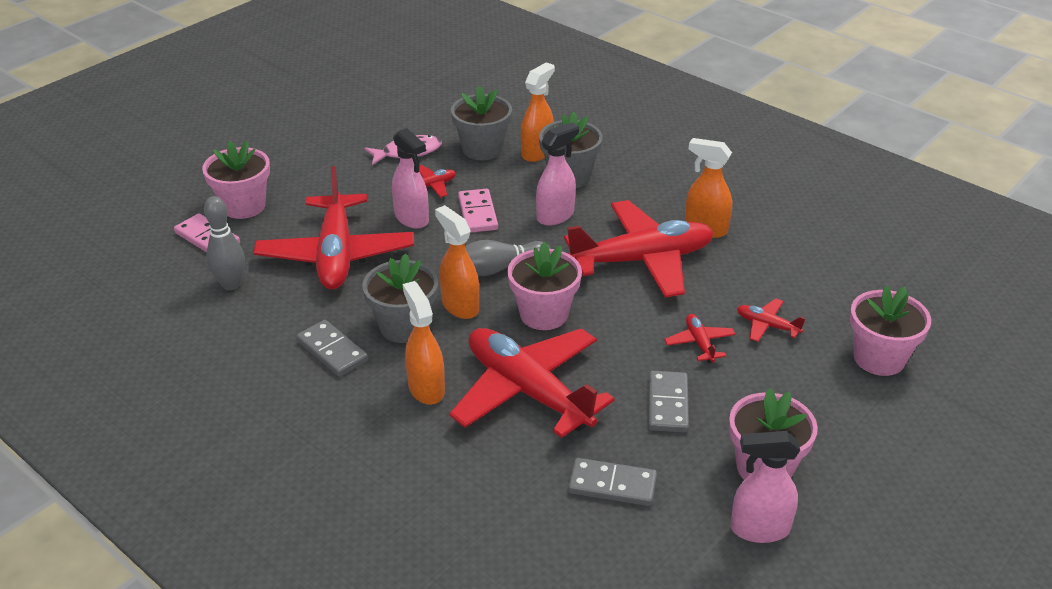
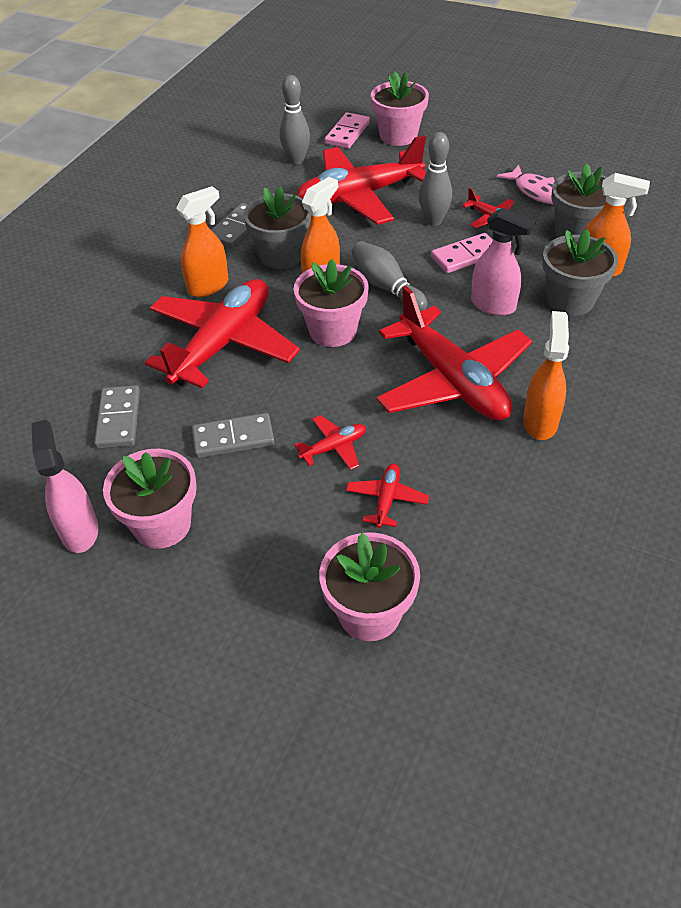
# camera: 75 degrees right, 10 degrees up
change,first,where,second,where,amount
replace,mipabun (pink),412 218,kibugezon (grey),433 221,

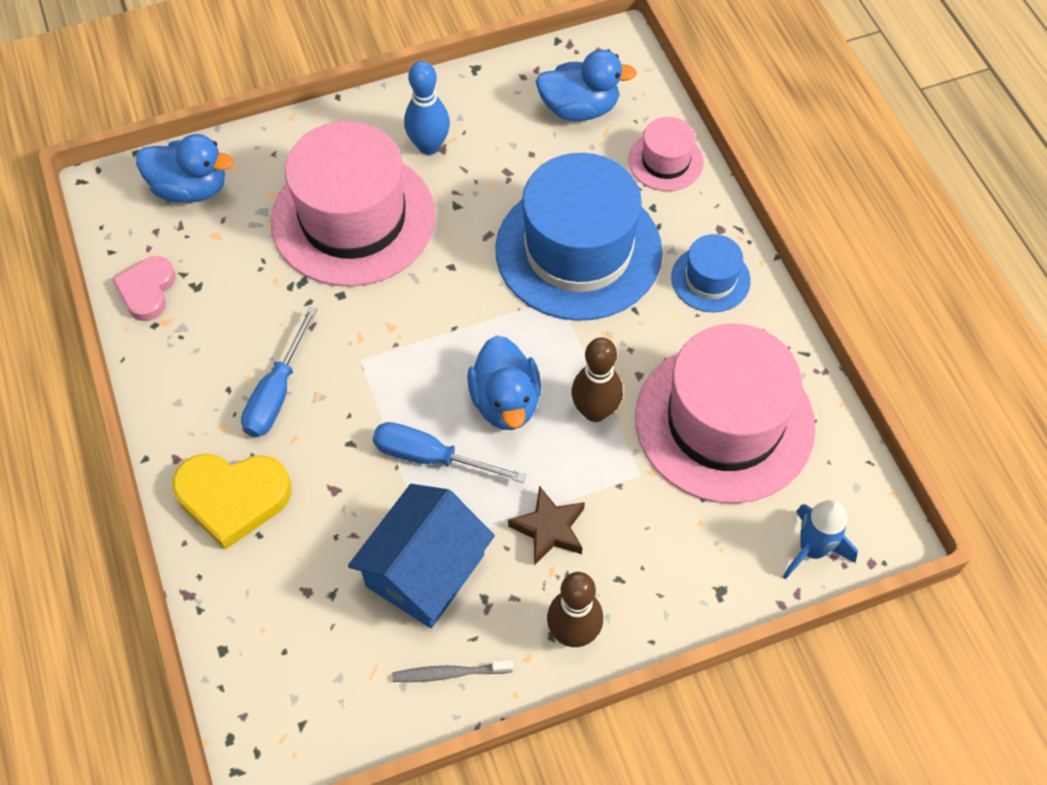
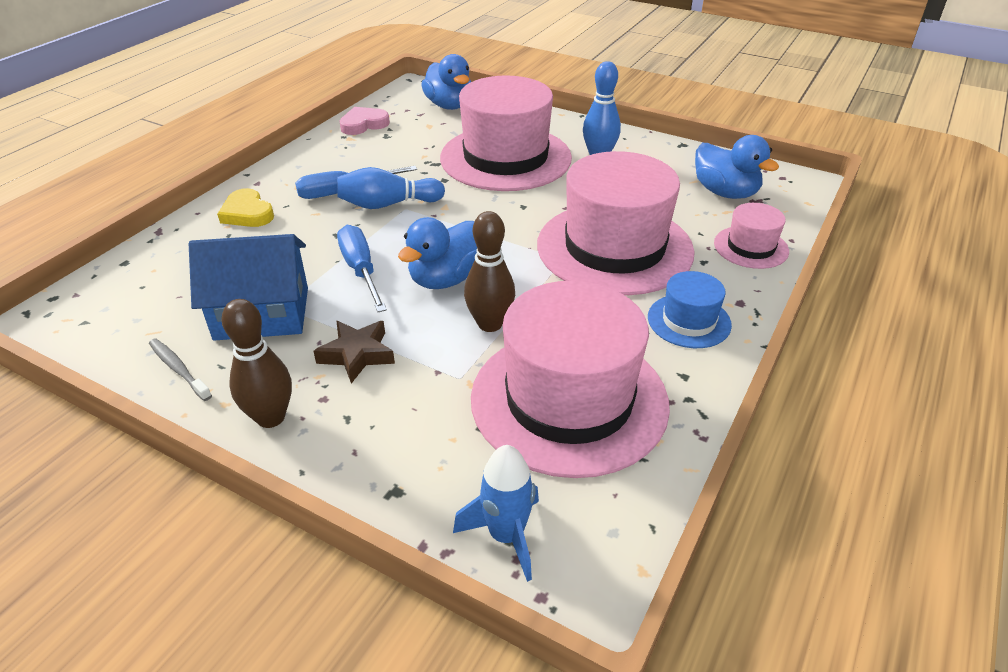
# camera: 50 degrees right, 20 degrees down
change,first,where,second,where,amount
resize,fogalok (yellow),233 498,,247 213,x0.66
recolor,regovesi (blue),578 250,regovesi (pink),614 248,
insert,,,kibugezon (blue),388 204,

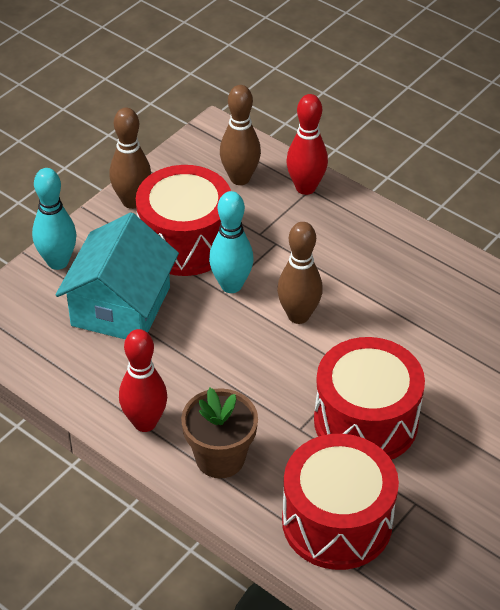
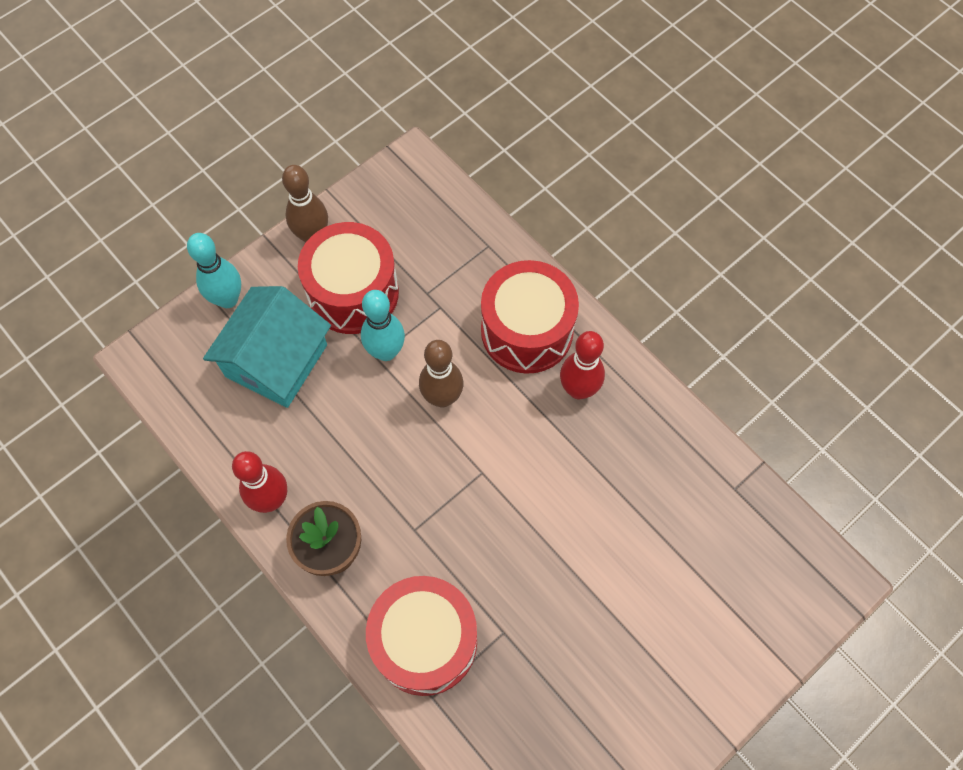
# camera: 10 degrees right, 20 degrees up
change,first,where,second,where,amount
delete,kibugezon (brown),240 178,,,
move,kibugezon (red),305 187,,578 389,
move,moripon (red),365 421,,527 331,

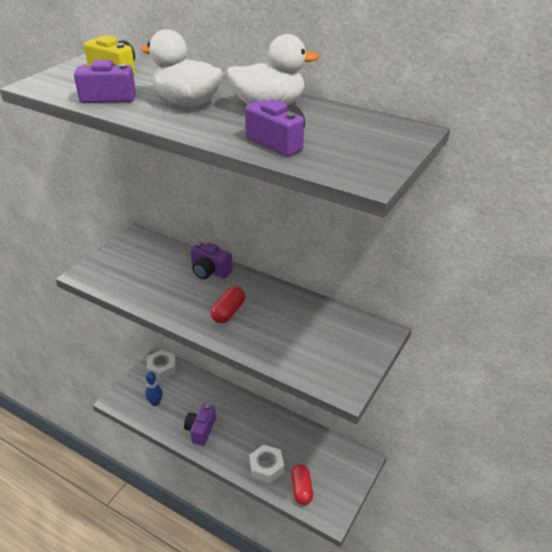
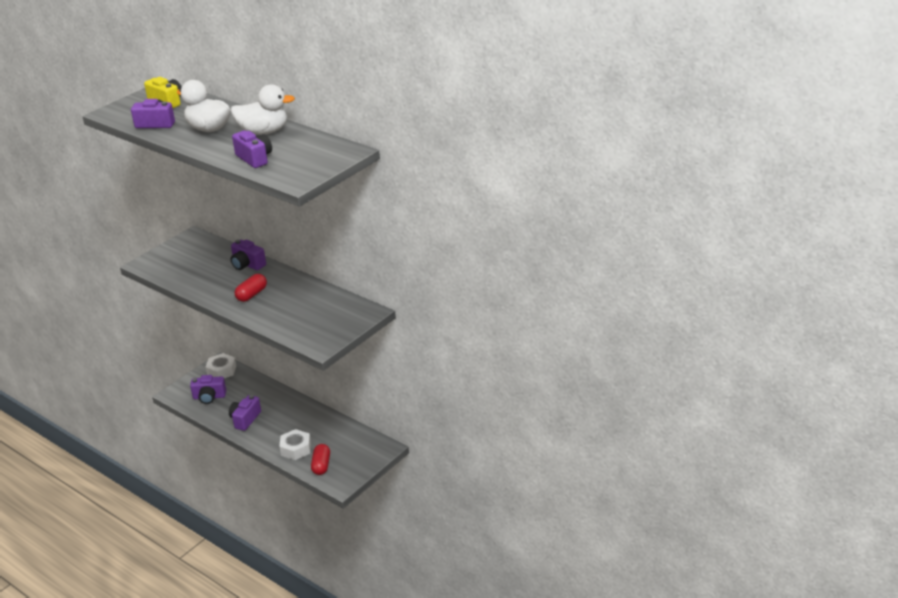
# camera: 10 degrees right, 5 degrees down
change,first,where,second,where,amount
replace,kibugezon (blue),155 402,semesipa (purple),209 397,

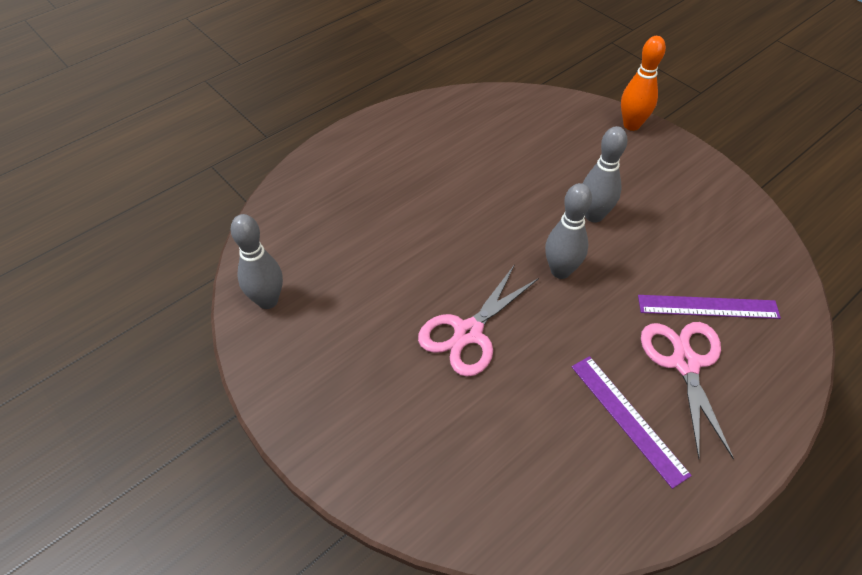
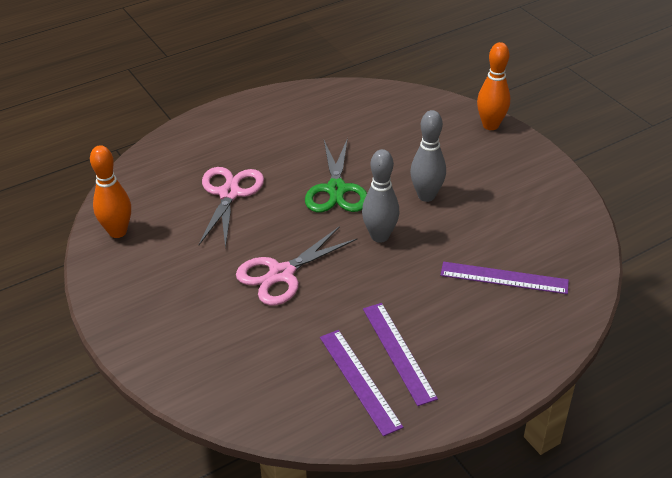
# camera: 10 degrees right, 10 degrees down
change,first,where,second,where,amount
recolor,kibugezon (grey),267 300,kibugezon (orange),117 232,
move,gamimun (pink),685 363,,229 193,
insert,,,gamimun (green),336 189,
insert,,,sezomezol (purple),359 381,

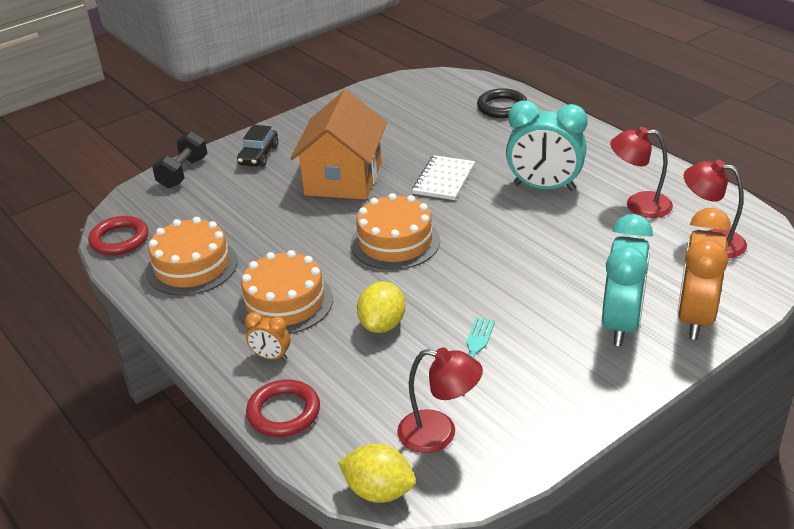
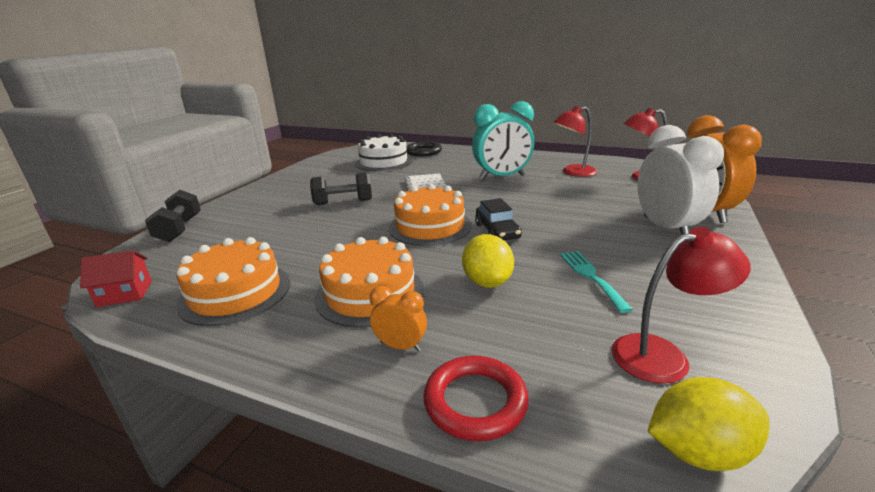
# camera: 30 degrees left, 10 degrees down
change,first,where,second,where,amount
replace,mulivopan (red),119 239,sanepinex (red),125 293,
move,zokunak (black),259 155,,497 231,
rotate,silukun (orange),271 357,,400 346,150 degrees counterclockwise
replace,sanepinex (orange),343 178,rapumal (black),343 202,
recolor,silukun (turquoise),621 324,silukun (white),665 228,
insert,,,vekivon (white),383 162,

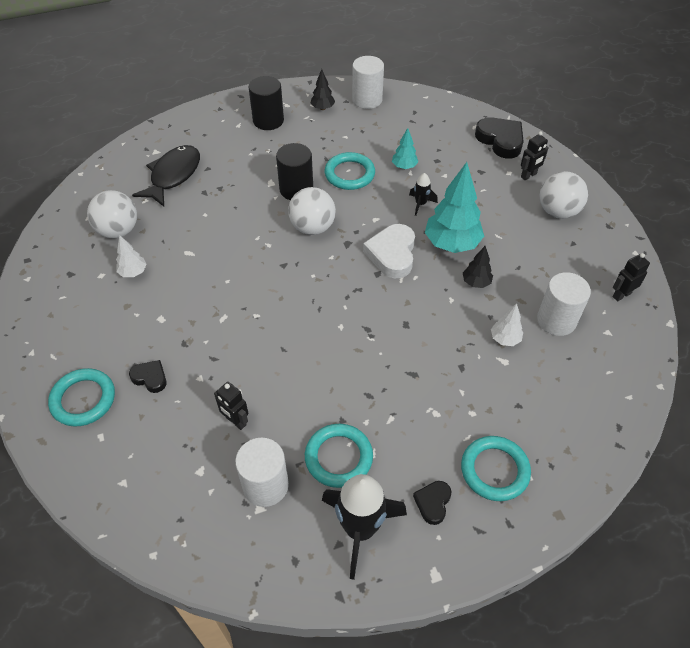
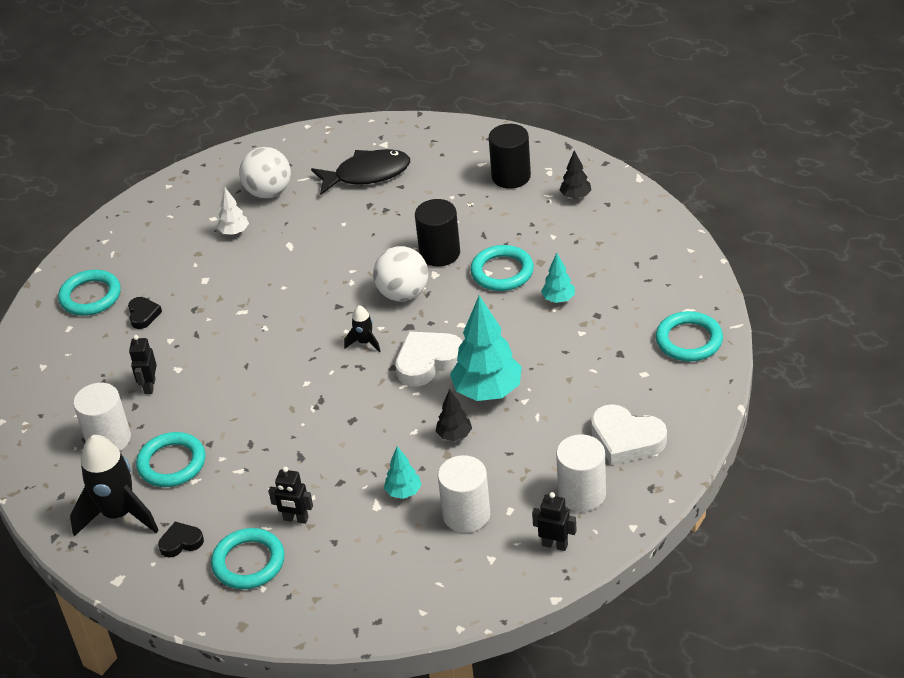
# camera: 55 degrees right, 10 degrees down
change,first,where,second,where,amount
move,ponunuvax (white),367 100,,582 494,
move,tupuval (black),420 204,,364 342,
replace,fogalok (black),500 140,mulivopan (turquoise),689 340,
recolor,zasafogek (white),505 339,zasafogek (turquoise),403 492,
move,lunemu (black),529 175,,296 519,
replace,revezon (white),558 211,fogalok (white),626 439,

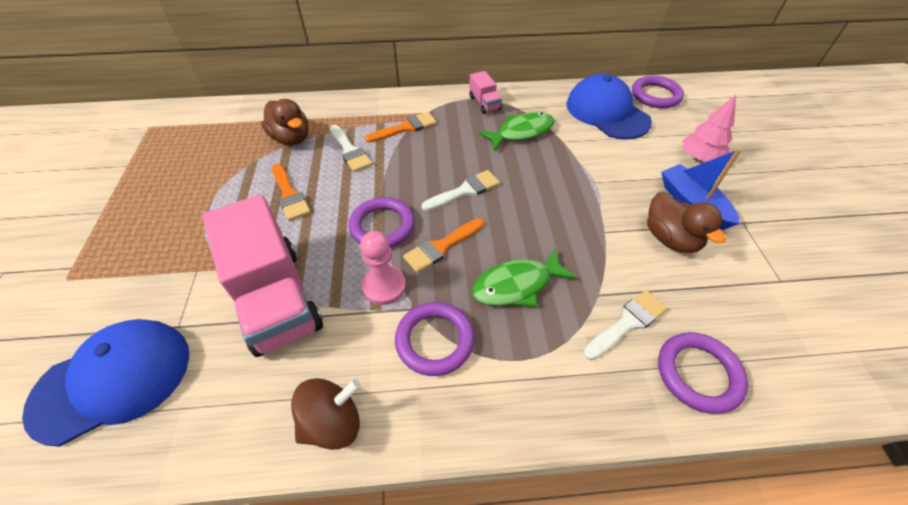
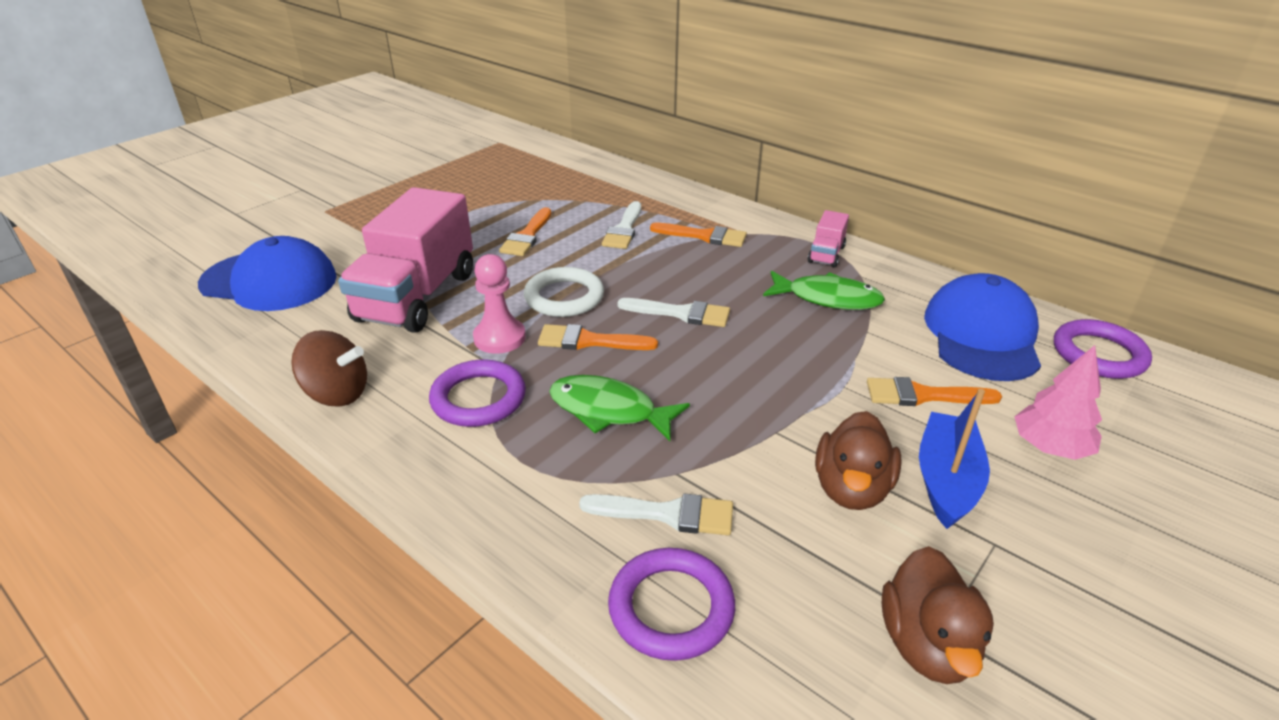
# camera: 45 degrees right, 15 degrees down
change,first,where,second,where,amount
move,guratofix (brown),291 138,,927 644,
recolor,mulivopan (purple),382 226,mulivopan (white),564 297,
insert,,,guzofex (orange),923 395,

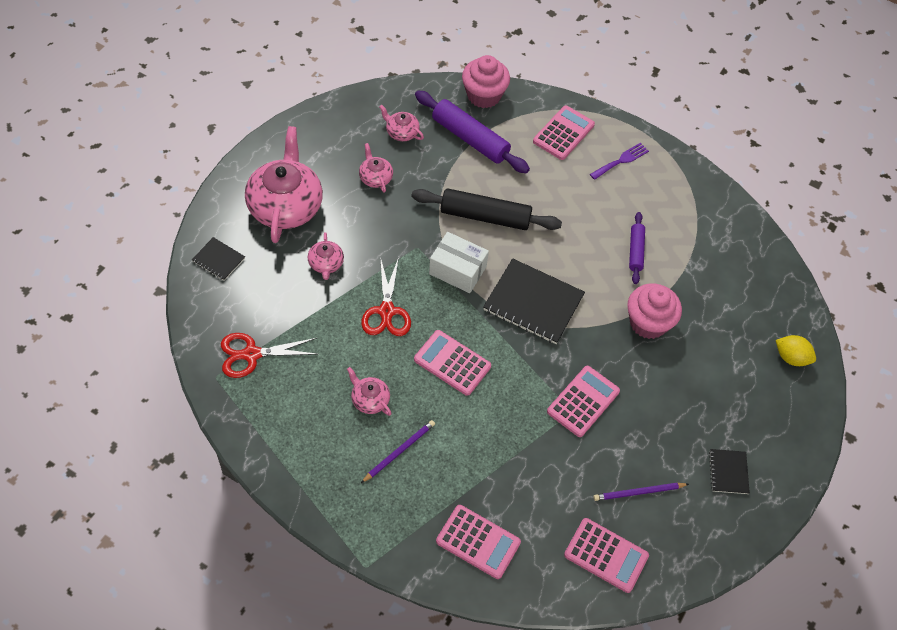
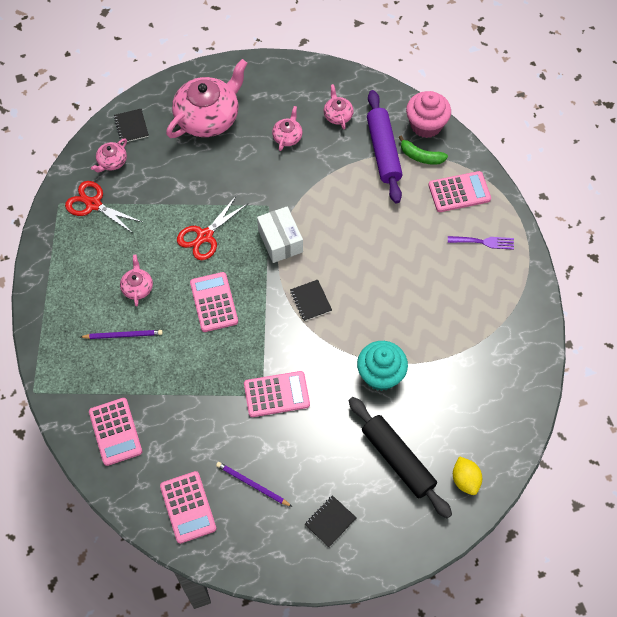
# camera: 45 degrees right, 5 degrees up
change,first,where,second,where,amount
move,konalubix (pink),326 264,,112 162,
move,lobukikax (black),485 216,,398 459,
resize,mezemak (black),533 303,,310 301,x0.51
recolor,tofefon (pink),648 322,tofefon (turquoise),380 374,
delete,lobukikax (purple),635 251,,,
insert,,,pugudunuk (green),421 156,

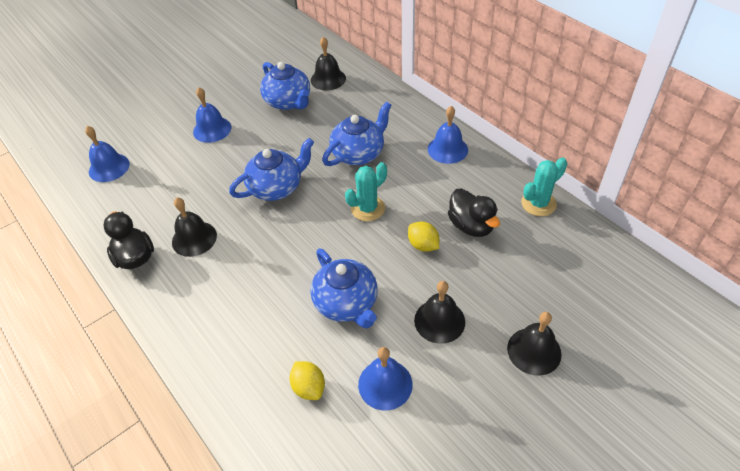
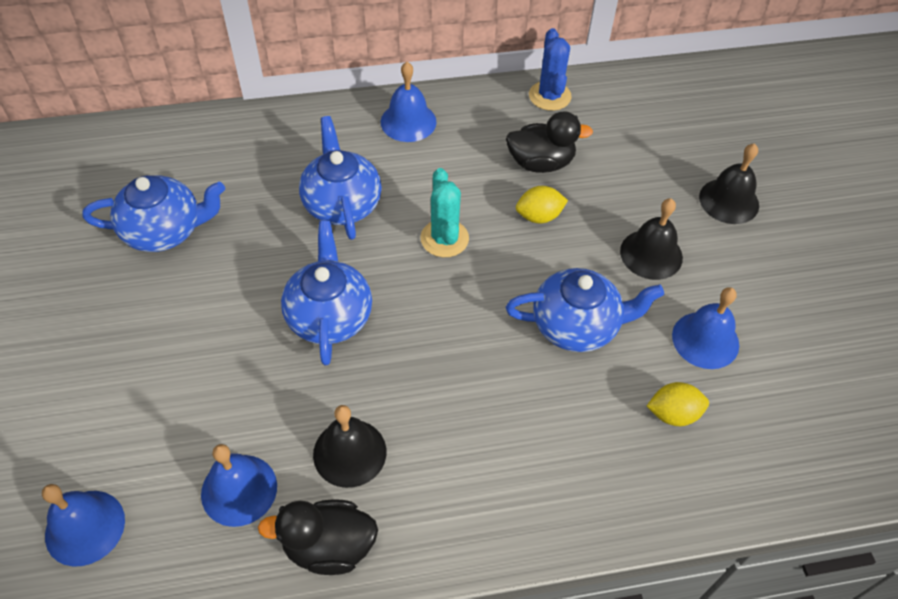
# camera: 65 degrees left, 5 degrees up
change,first,where,second,where,amount
move,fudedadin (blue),212 129,,239 490,
delete,fudedadin (black),328 79,,,
recolor,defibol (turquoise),538 203,defibol (blue),549 96,

